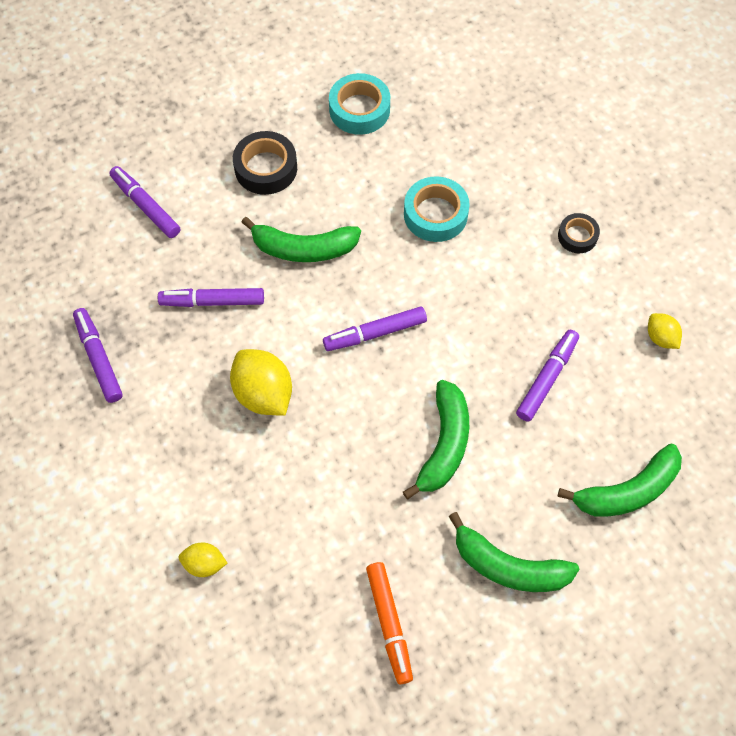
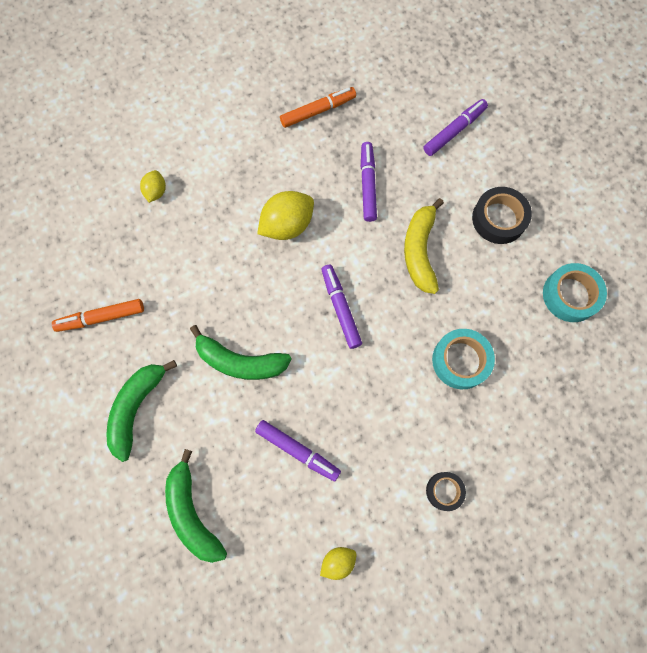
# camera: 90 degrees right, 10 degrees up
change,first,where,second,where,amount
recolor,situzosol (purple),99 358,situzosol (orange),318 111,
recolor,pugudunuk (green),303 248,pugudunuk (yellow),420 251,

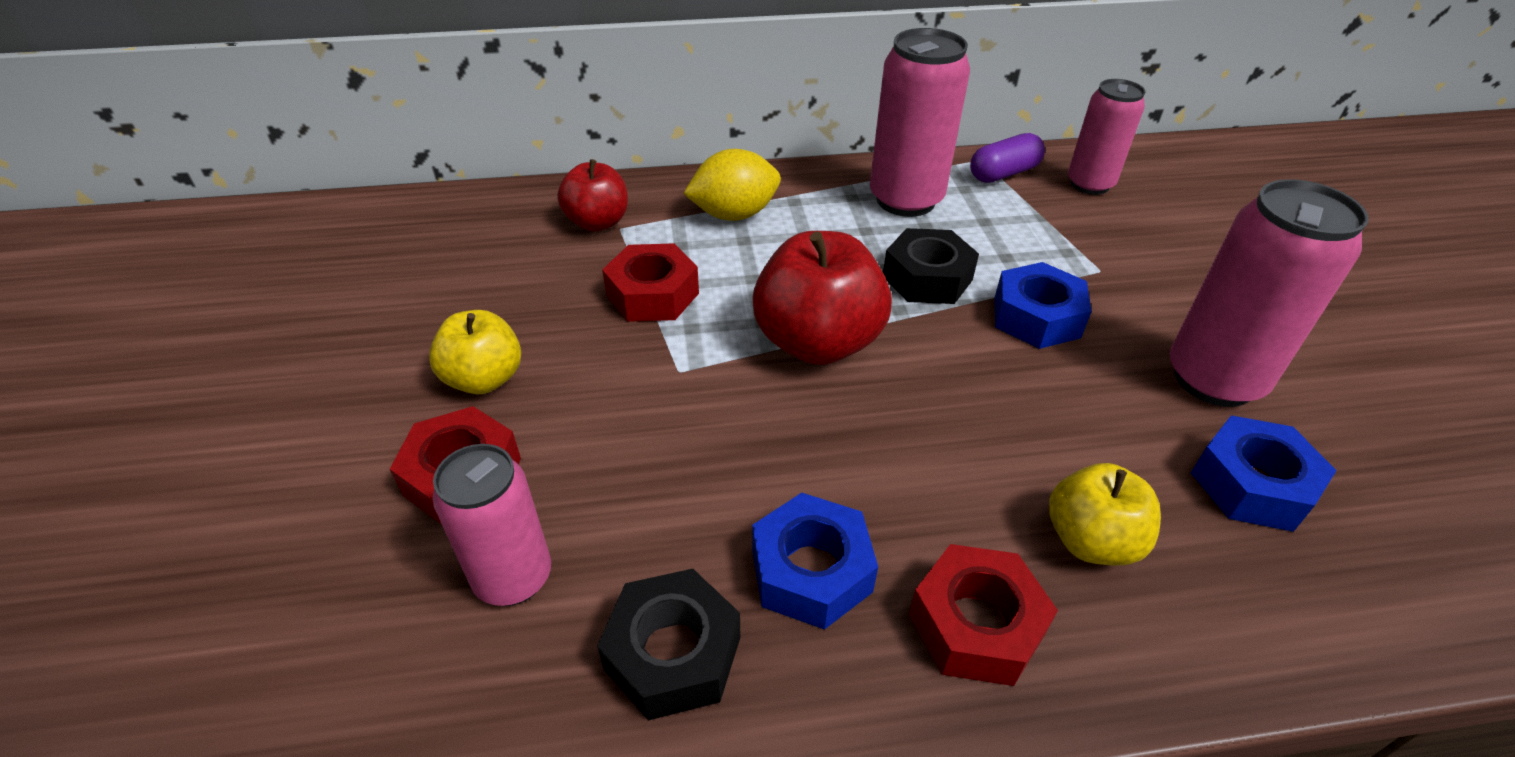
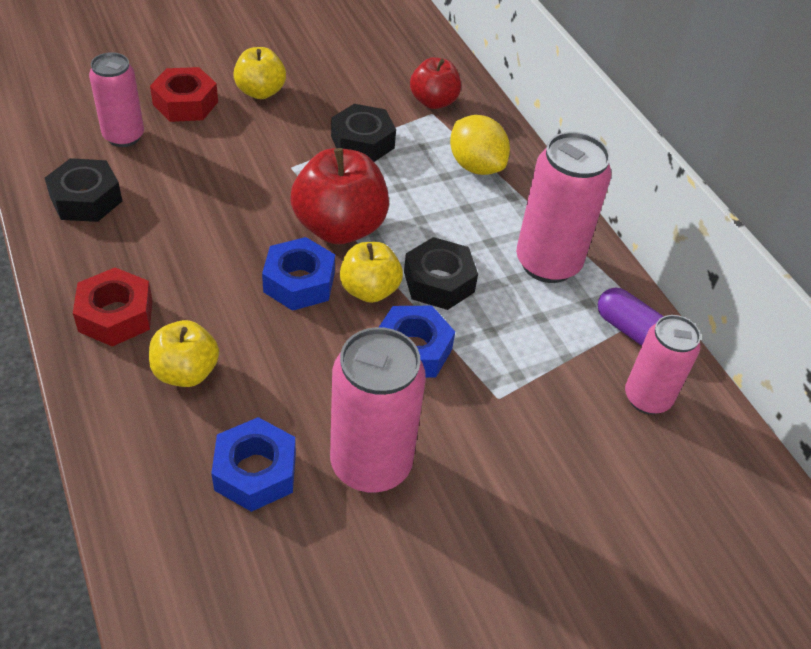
# camera: 70 degrees right, 5 degrees up
change,first,where,second,where,amount
recolor,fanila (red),653 294,fanila (black),362 142,
move,fanila (blue),811 571,,299 282,
insert,,,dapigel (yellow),369 290,

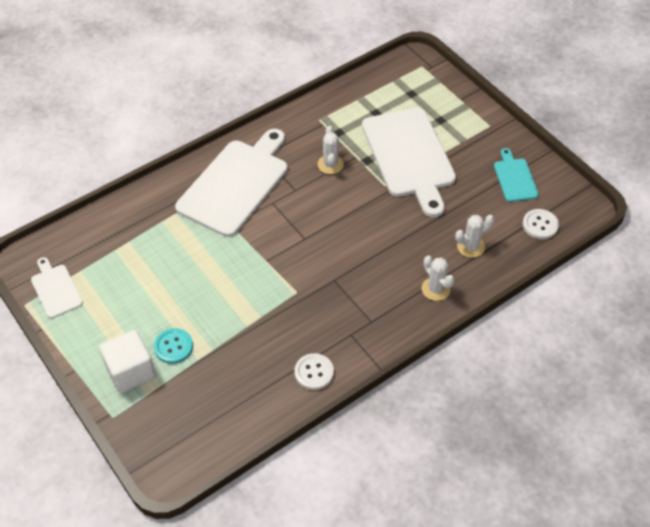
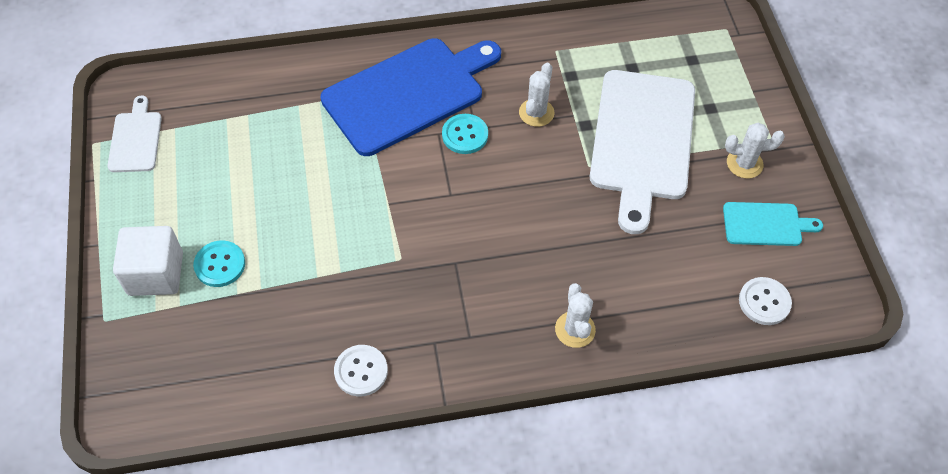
# camera: 25 degrees right, 5 degrees up
change,first,where,second,where,amount
recolor,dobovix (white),235 184,dobovix (blue),408 93,
move,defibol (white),470 246,,744 164,
rotate,dobovix (turquoise),514 178,,765 224,75 degrees clockwise
insert,,,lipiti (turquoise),465 135,

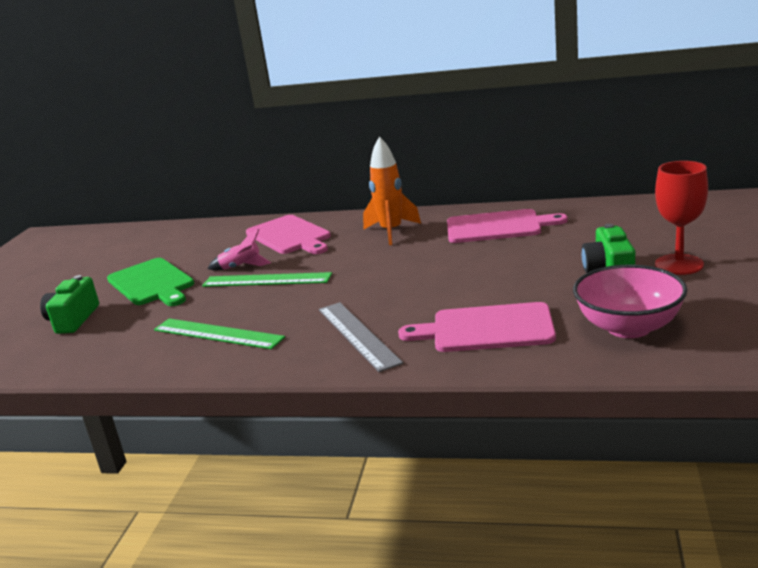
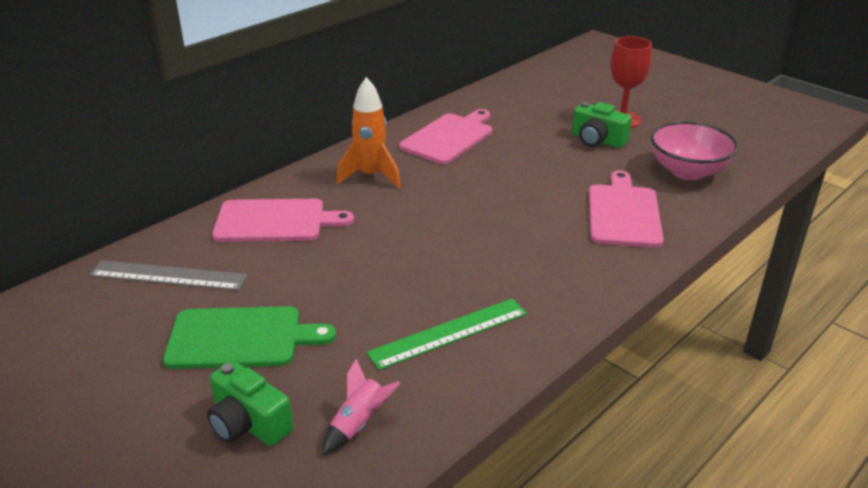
# camera: 60 degrees left, 10 degrees up
change,first,where,second,where,amount
delete,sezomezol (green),266 280,,,
move,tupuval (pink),241 267,,358 424,
move,sezomezol (grey),357 335,,168 276,
rotate,dobovix (pink),487 329,,623 213,150 degrees clockwise

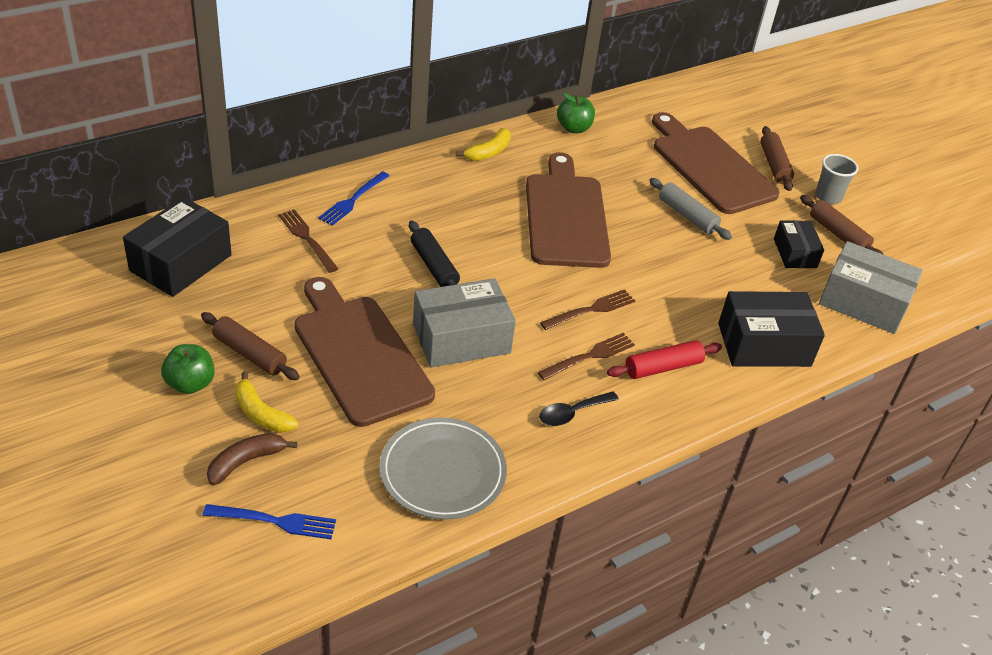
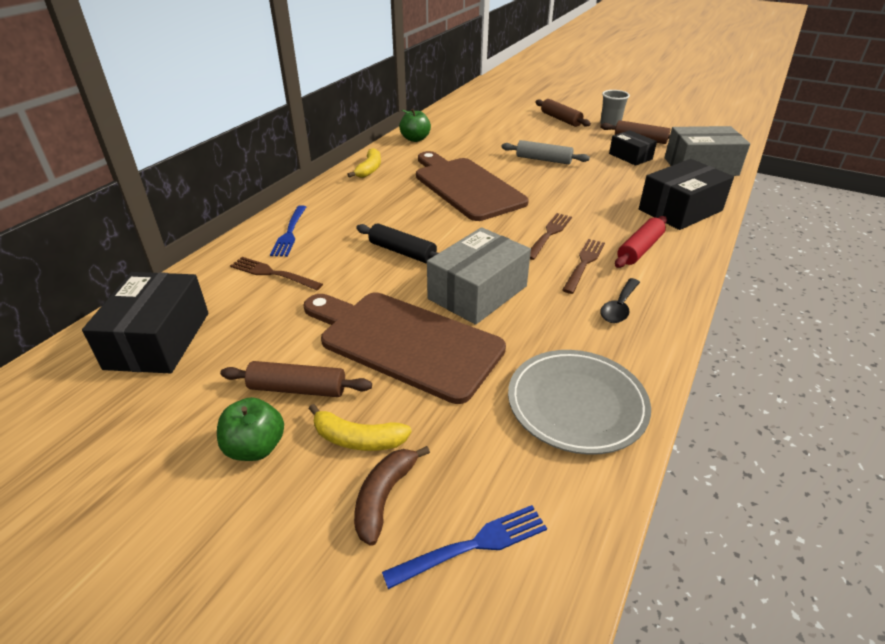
# camera: 25 degrees left, 5 degrees down
change,first,where,second,where,amount
delete,dobovix (brown),710 166,,,

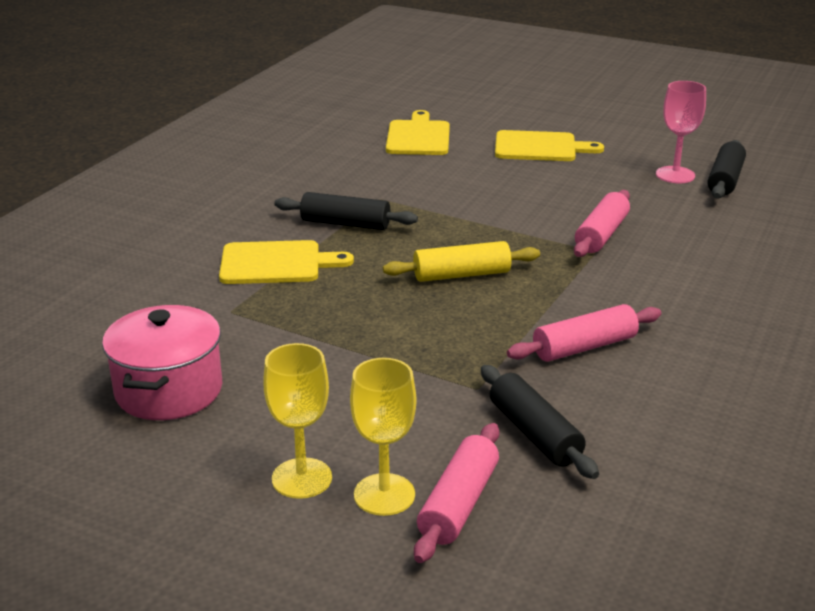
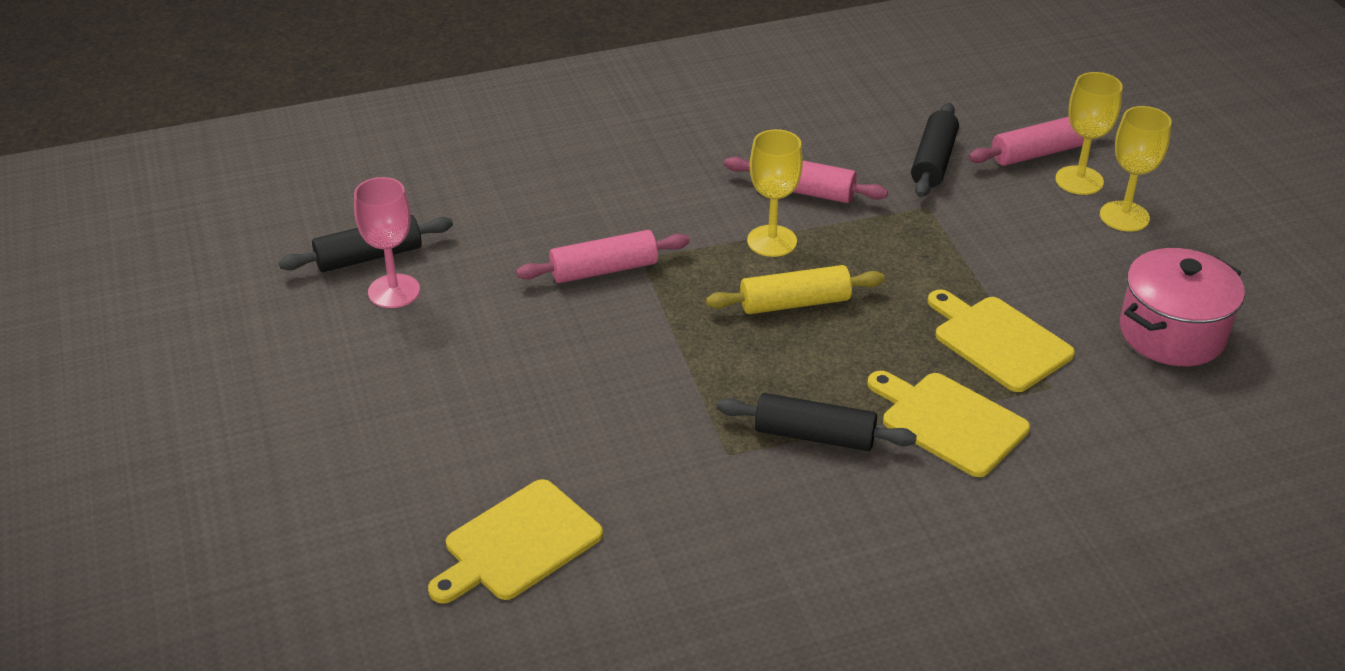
# camera: 135 degrees left, 10 degrees up
change,first,where,second,where,amount
rotate,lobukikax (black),345 223,,814 436,45 degrees counterclockwise
rotate,lobukikax (yellow),461 275,,794 303,45 degrees counterclockwise
move,dobovix (yellow),539 147,,998 341,
insert,,,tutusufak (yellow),772 241,

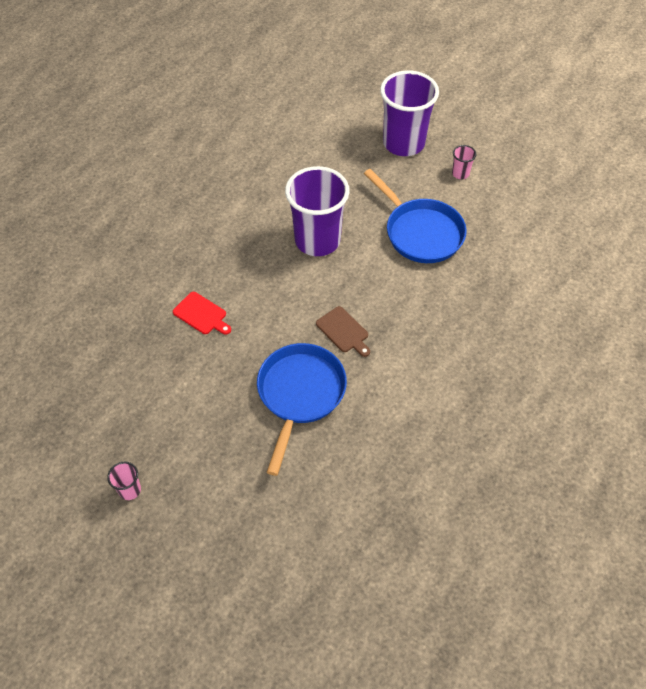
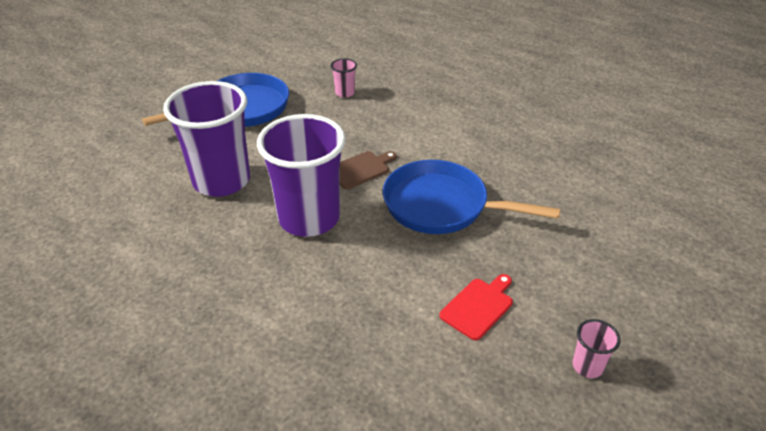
# camera: 85 degrees left, 15 degrees down
change,first,where,second,where,amount
move,dobovix (red),201 314,,478 306,
move,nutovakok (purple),403 143,,309 218,
move,nutovakok (pink),460 174,,345 93,

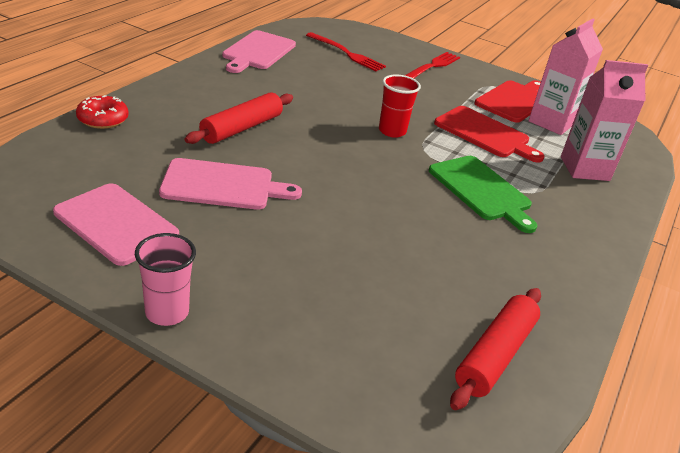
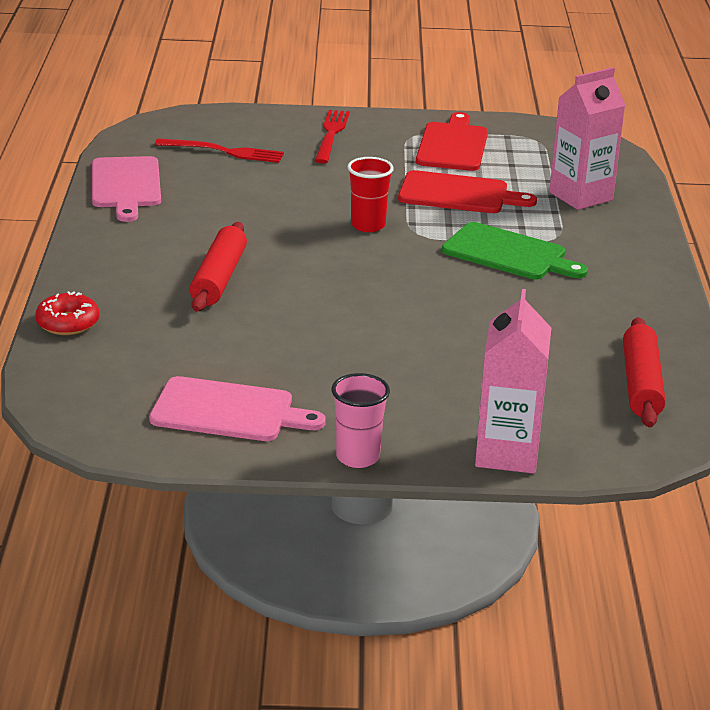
# camera: 25 degrees left, 5 degrees down
change,first,where,second,where,amount
delete,dobovix (pink),223 185,,,
move,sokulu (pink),551 122,,507 453,

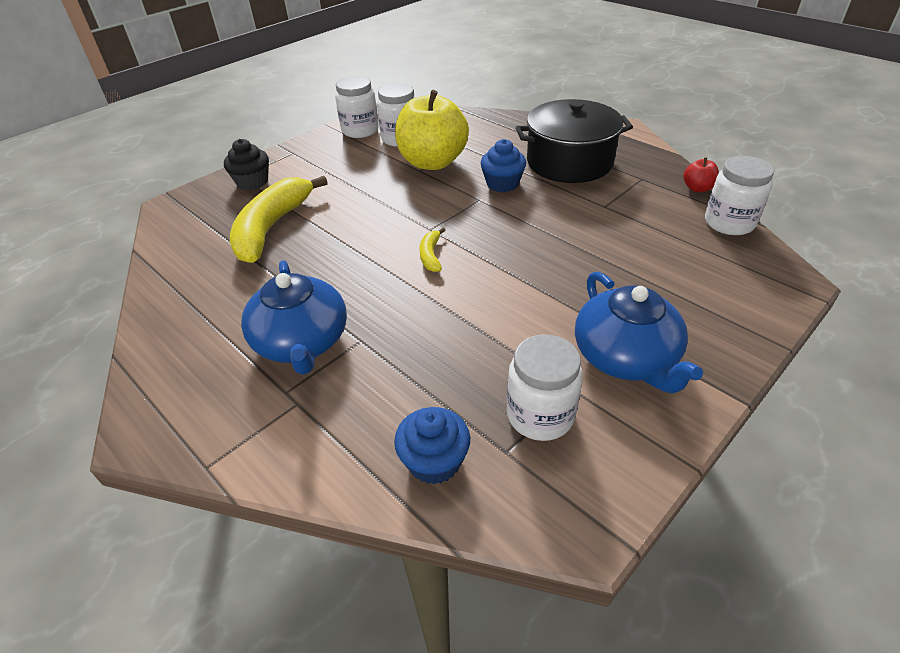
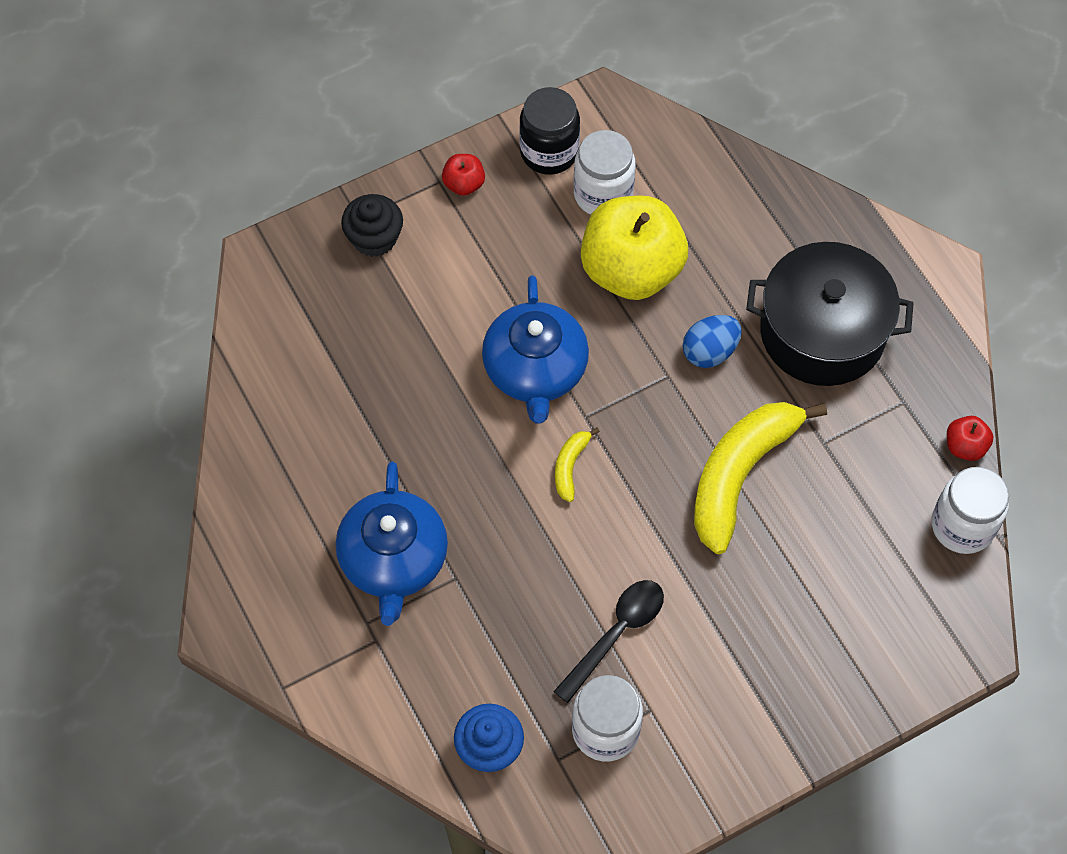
# camera: 15 degrees right, 20 degrees up
change,first,where,second,where,amount
move,pugudunuk (yellow),271 228,,739 474,
recolor,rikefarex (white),360 130,rikefarex (black),549 152,
replace,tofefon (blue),502 183,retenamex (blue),710 352,
move,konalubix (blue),626 357,,535 370,
insert,,,dapigel (red),464 184,
insert,,,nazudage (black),616 634,

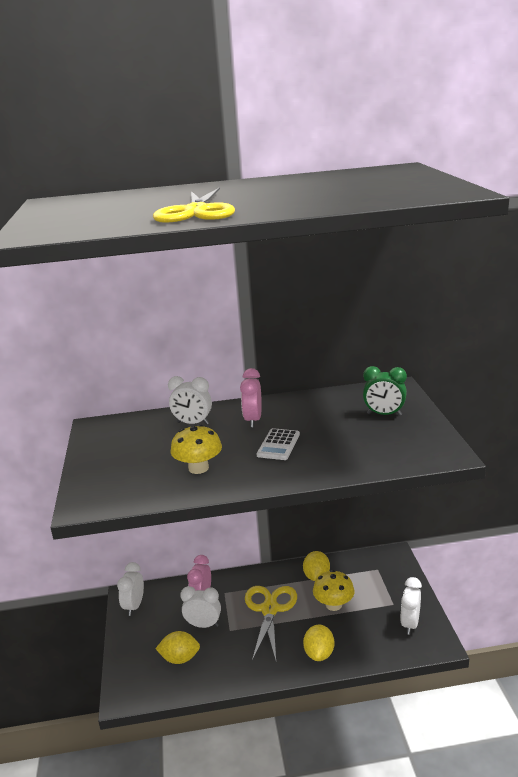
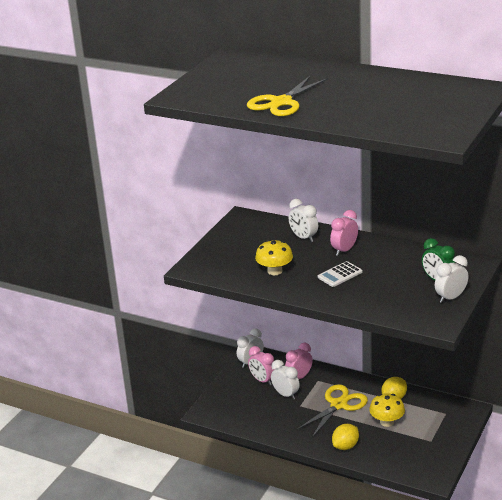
# camera: 35 degrees right, 5 degrees up
change,first,where,second,where,amount
delete,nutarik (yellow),180 658,,,
move,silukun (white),410 624,,450 298,
insert,,,silukun (pink),262 380,

